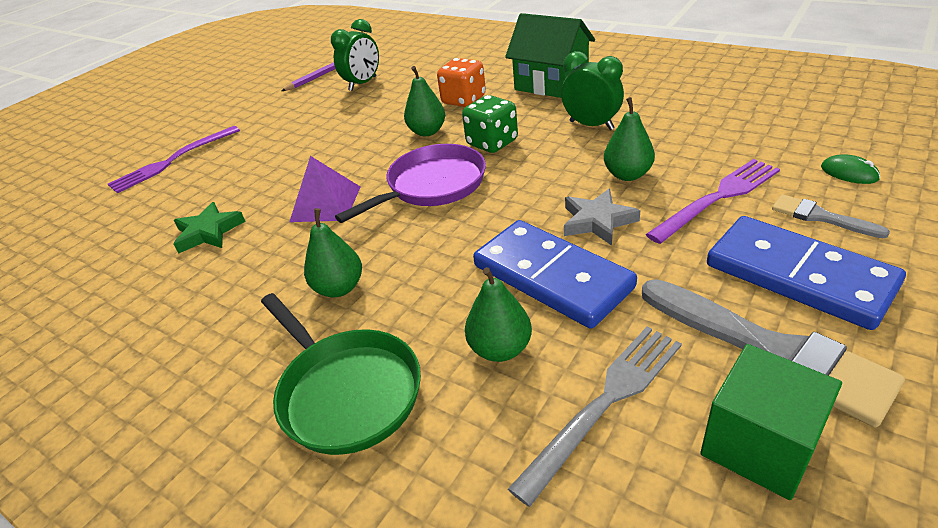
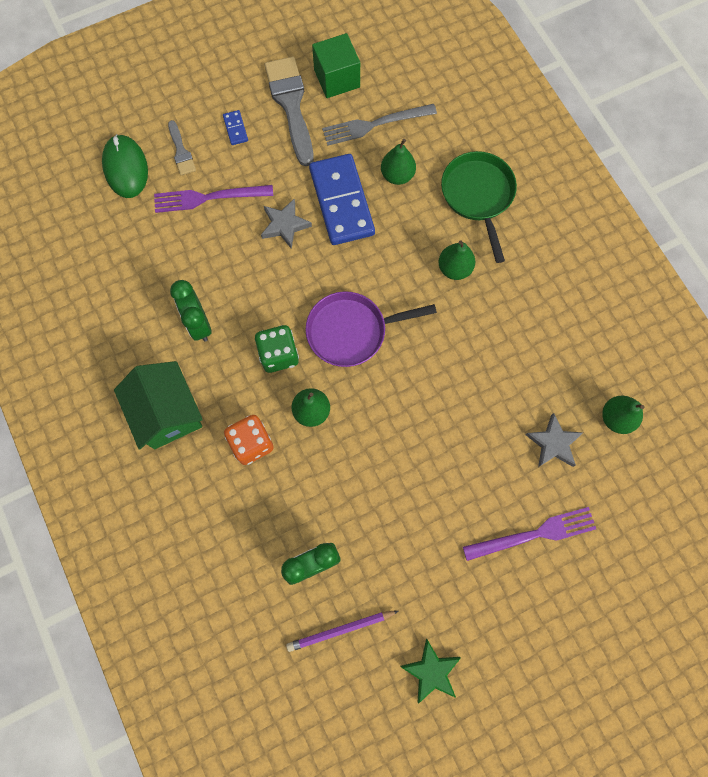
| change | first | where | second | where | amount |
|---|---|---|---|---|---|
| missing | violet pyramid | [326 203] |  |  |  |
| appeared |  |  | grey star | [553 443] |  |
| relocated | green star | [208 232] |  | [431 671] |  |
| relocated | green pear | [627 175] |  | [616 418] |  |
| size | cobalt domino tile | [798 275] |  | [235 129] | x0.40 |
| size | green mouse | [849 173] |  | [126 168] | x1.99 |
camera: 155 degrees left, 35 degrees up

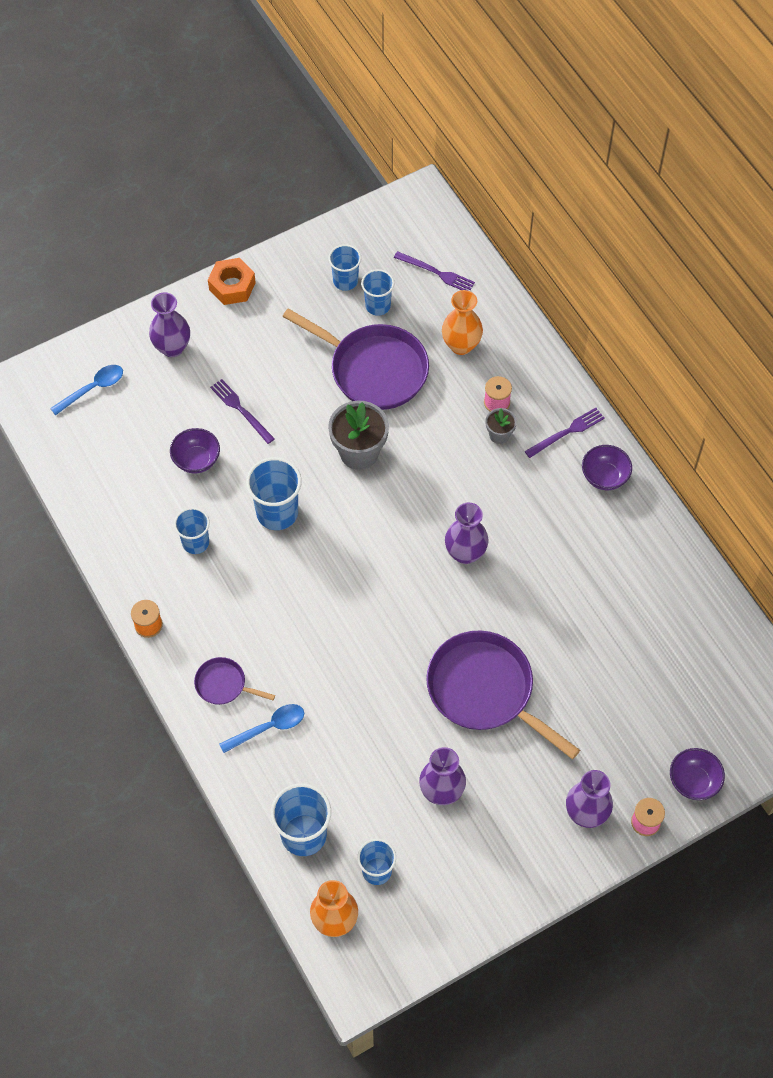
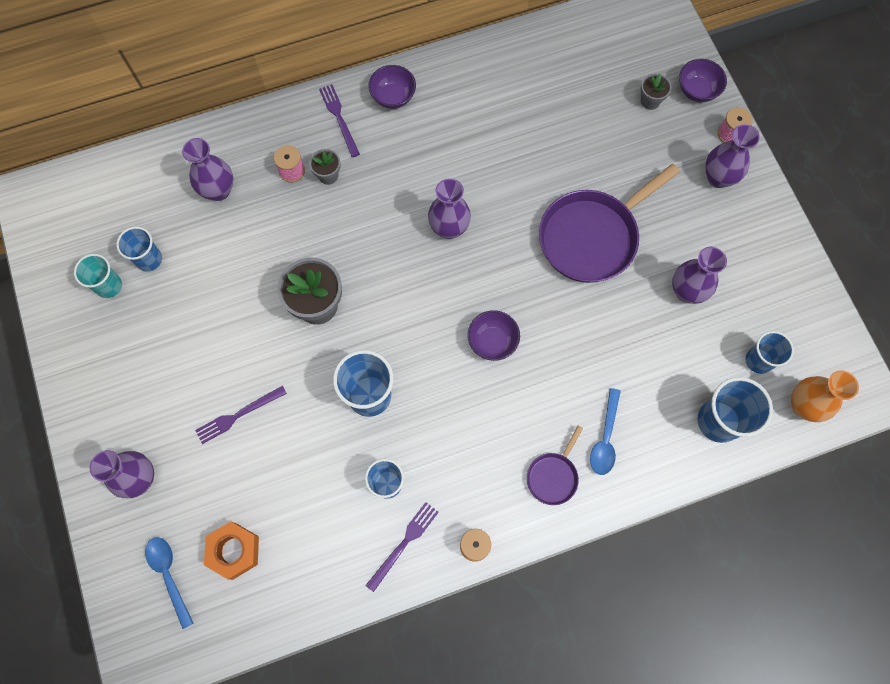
| change | first | where | second | where | amount |
|---|---|---|---|---|---|
| missing | violet pan | [373 369] |  |  |  |
| appeared |  |  | grey potted plant | [650 101] |  |
| relocated | violet serving bowl | [196 460] |  | [492 341] |  |
| relocated | orange hexagon nut | [232 286] |  | [234 551] |  |
| relocated | violet dinner fork | [436 273] |  | [404 543] |  |
| colour | cobalt tumbler | [345 281] | turquoise tumbler | [109 286] |  |
| colour | orange flower vase | [461 345] | violet flower vase | [218 190] |  |
| spun | cobalt teaspoon | [268 727] |  | [605 438] | 150 degrees counterclockwise |
camera: 80 degrees left, 10 degrees up

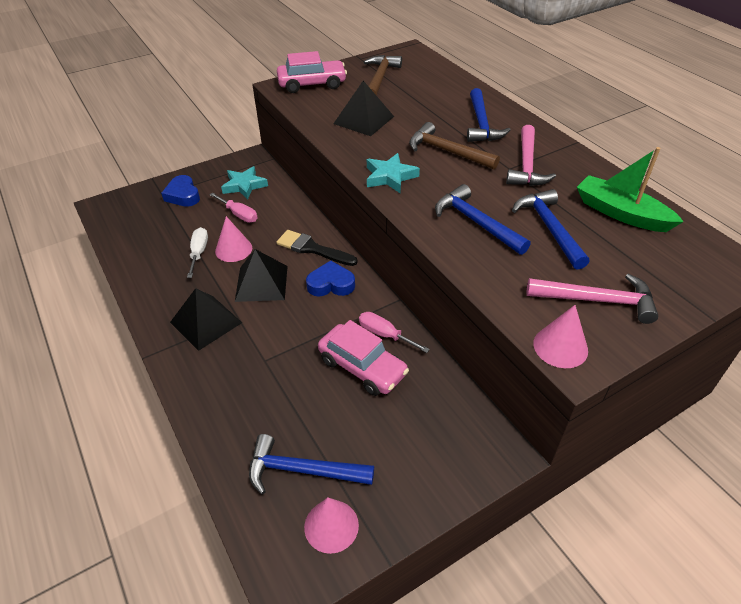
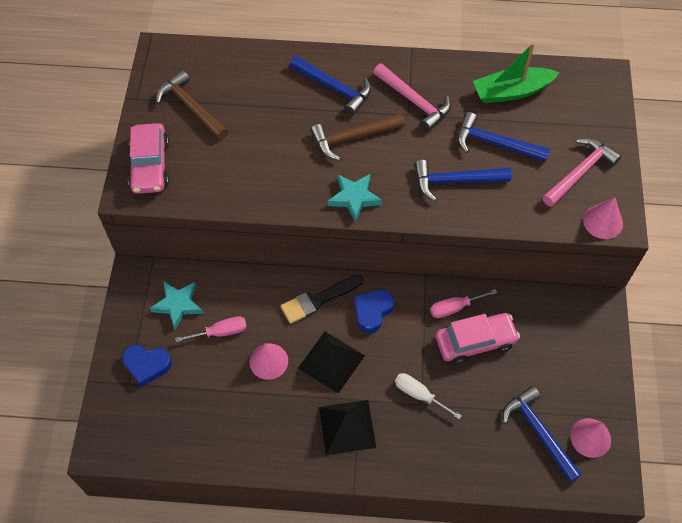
| change | first | where | second | where | amount |
|---|---|---|---|---|---|
| missing | ebony pyramid | [364 120] |  |  |  |
| relocated | pure white flat screwdriver | [199 253] |  | [419 395] |  |
| spun | cobalt hammer | [302 470] |  | [538 432] | 105 degrees clockwise |
| spun | rosy automobile | [312 84] |  | [150 165] | 150 degrees clockwise |
camera: 55 degrees left, 15 degrees up

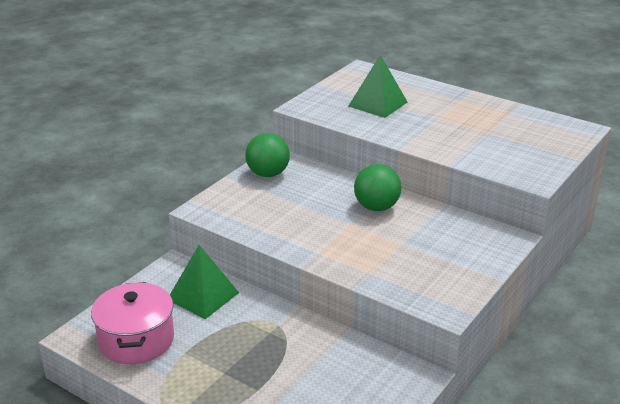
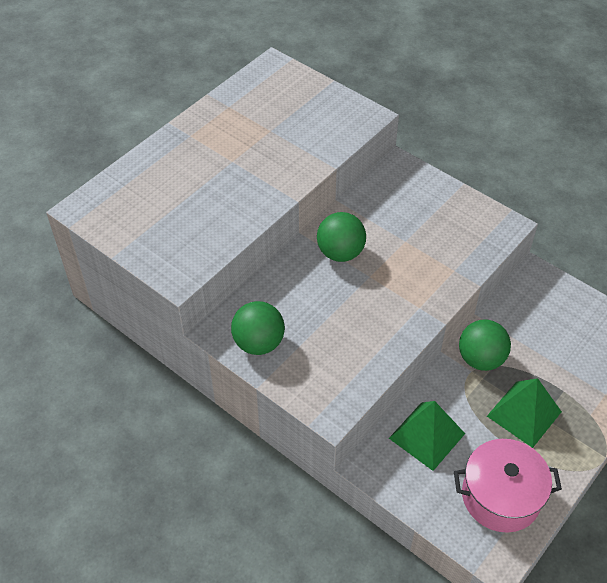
| change | first | where | second | where | amount |
|---|---|---|---|---|---|
| appeared |  |  | green sphere | [480 359] |  |
| relocated | green pyramid | [377 104] |  | [524 414] |  |
camera: 85 degrees left, 20 degrees up

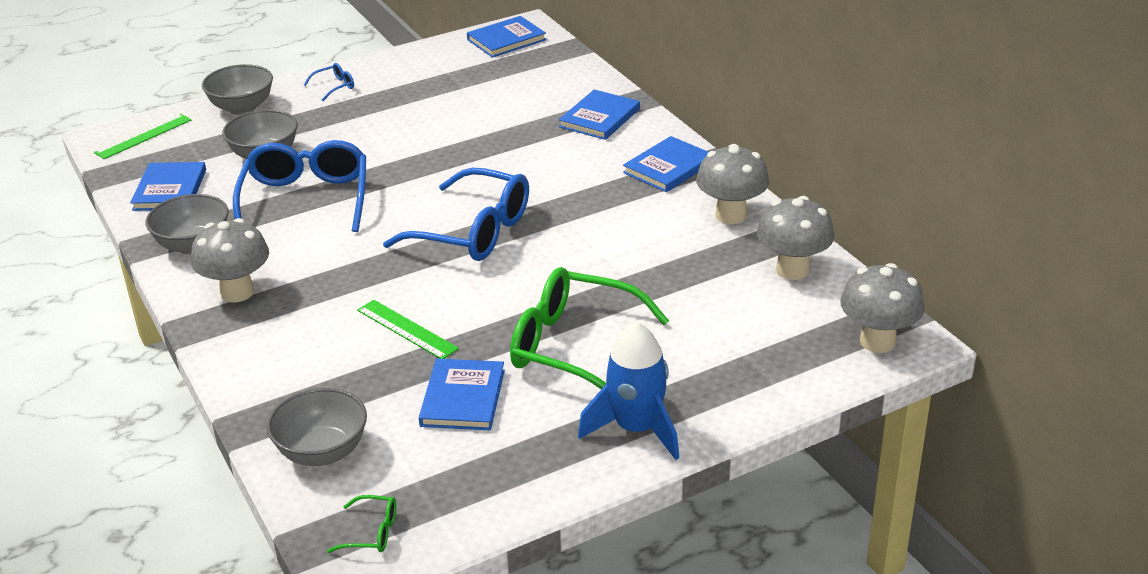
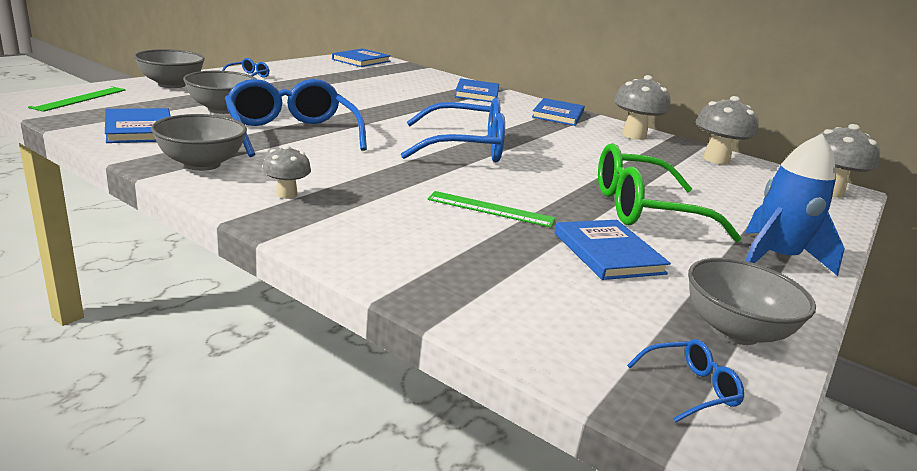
| change | first | where | second | where | amount |
|---|---|---|---|---|---|
| relocated | grey serving bowl | [322 452] |  | [734 331] |  |
| colour | green eyeglasses | [372 533] | cobalt eyeglasses | [690 388] |  |
| size | grey fungus | [237 292] |  | [286 194] | x0.56 |
camera: 30 degrees left, 10 degrees down

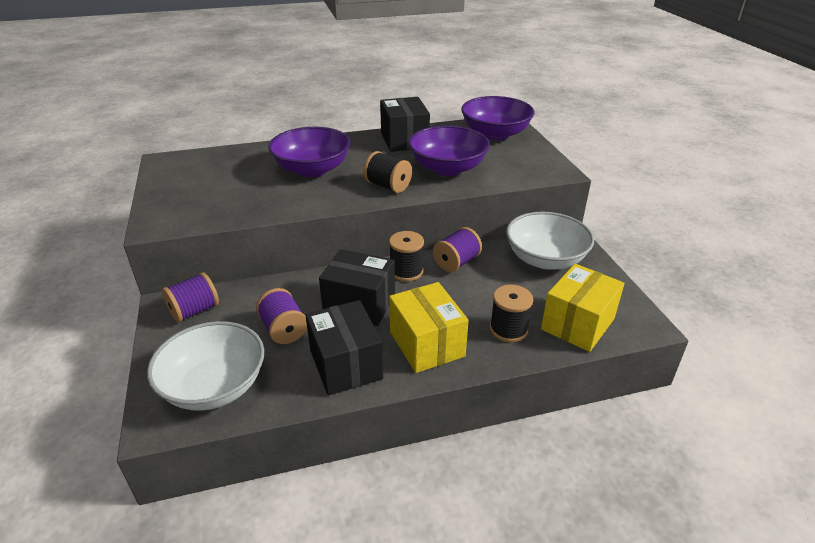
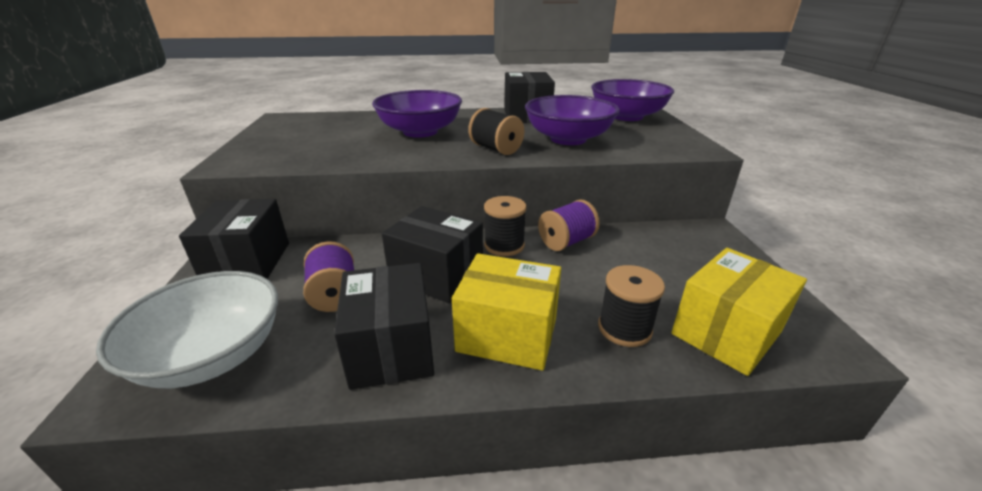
| change | first | where | second | where | amount |
|---|---|---|---|---|---|
| missing | pure white serving bowl | [545 259] |  |  |  |
| exchanged | violet bobbin | [194 311] | ebony box | [248 262] |  |
| spun | yellow box | [426 344] |  | [507 334] | 60 degrees counterclockwise |
camera: 10 degrees right, 5 degrees down

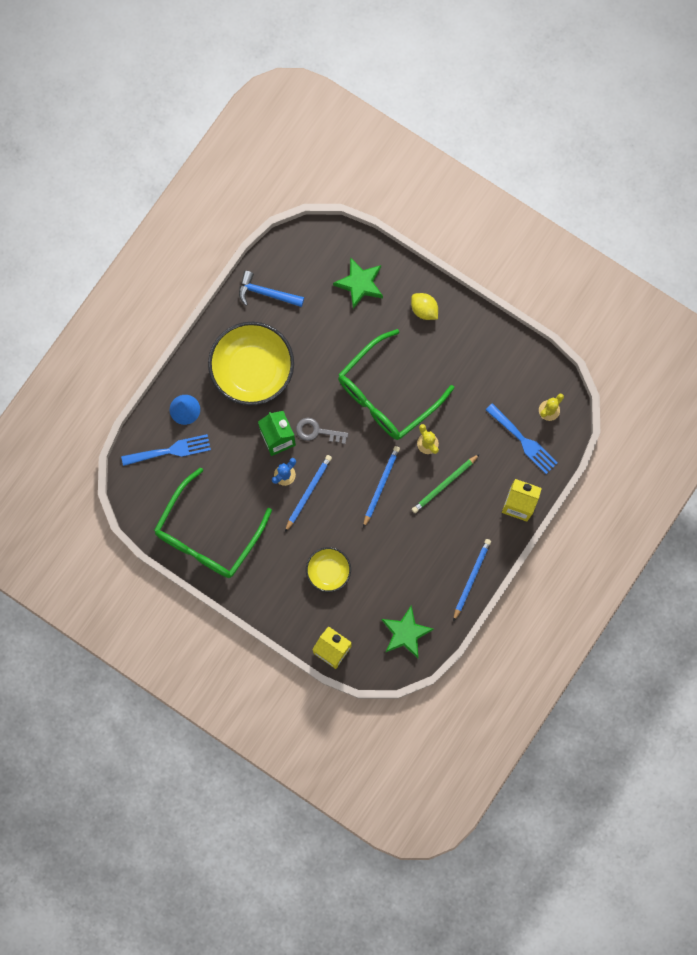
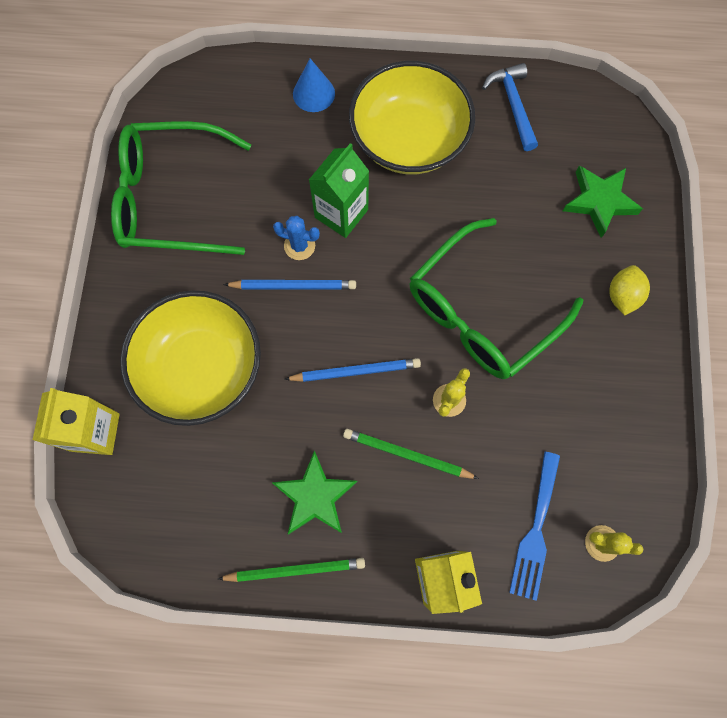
| change | first | where | second | where | amount |
|---|---|---|---|---|---|
| missing | cobalt dinner fork | [170 450] |  |  |  |
| missing | grey key | [317 431] |  |  |  |
| relocated | green star | [405 633] |  | [315 496] |  |
| colour | cobalt lead pencil | [471 579] | green lead pencil | [295 570] |  |
| spun | green eyeglasses | [387 394] |  | [481 311] | 60 degrees counterclockwise |
| size | yellow serving bowl | [328 571] |  | [201 368] | x1.92 |
camera: 60 degrees right, 5 degrees down

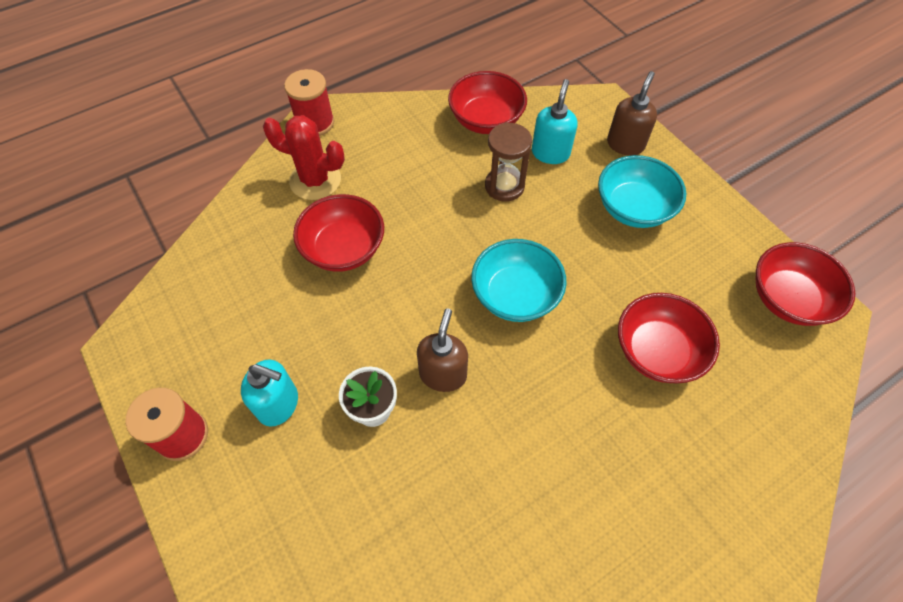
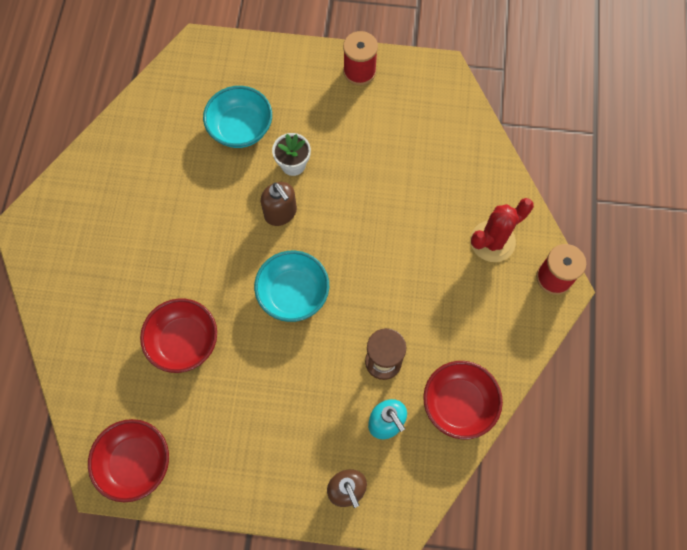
| change | first | where | second | where | amount |
|---|---|---|---|---|---|
| missing | turquoise pump bottle | [279 404] |  |  |  |
| missing | crimson serving bowl | [344 249] |  |  |  |
| relocated | turquoise serving bowl | [633 208] |  | [240 128] |  |
camera: 130 degrees right, 10 degrees up

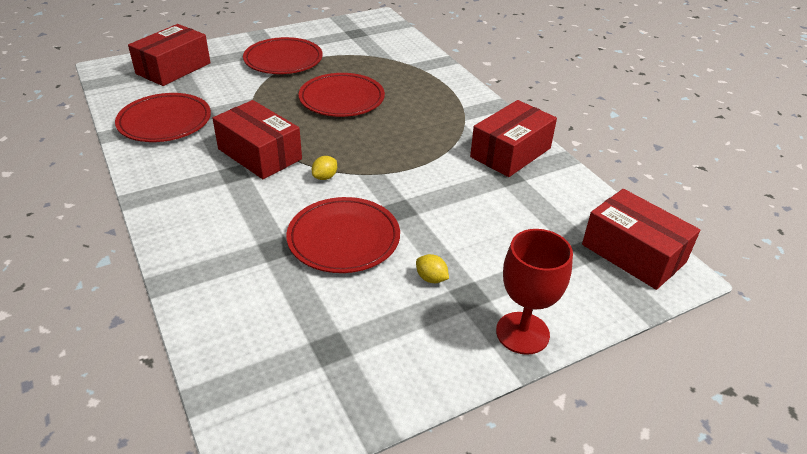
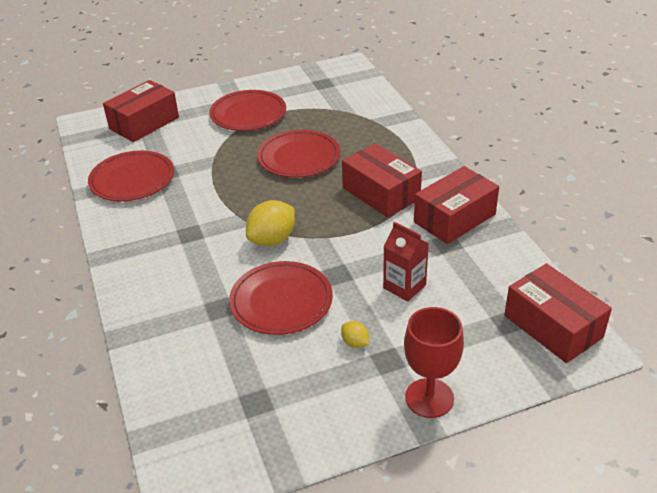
| change | first | where | second | where | amount |
|---|---|---|---|---|---|
| appeared |  |  | crimson juice carton | [404 286] |  |
| relocated | crimson box | [259 154] |  | [381 193] |  |
| size | yellow citrus fruit | [325 177] |  | [272 239] | x1.98 |
camera: 10 degrees right, 0 degrees up

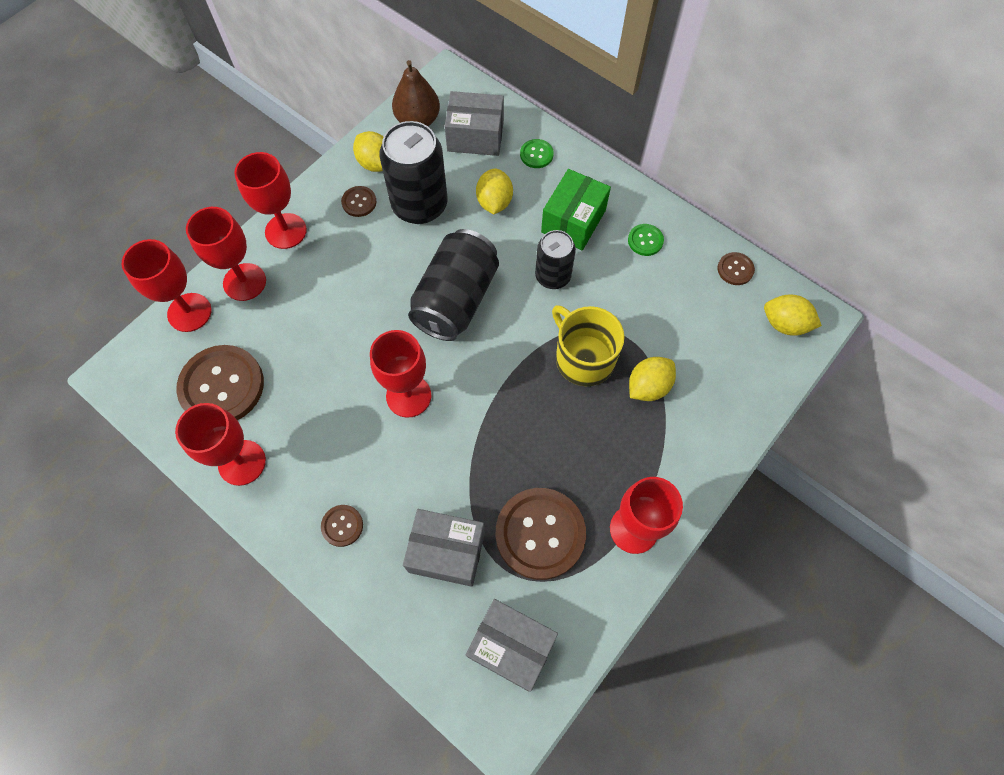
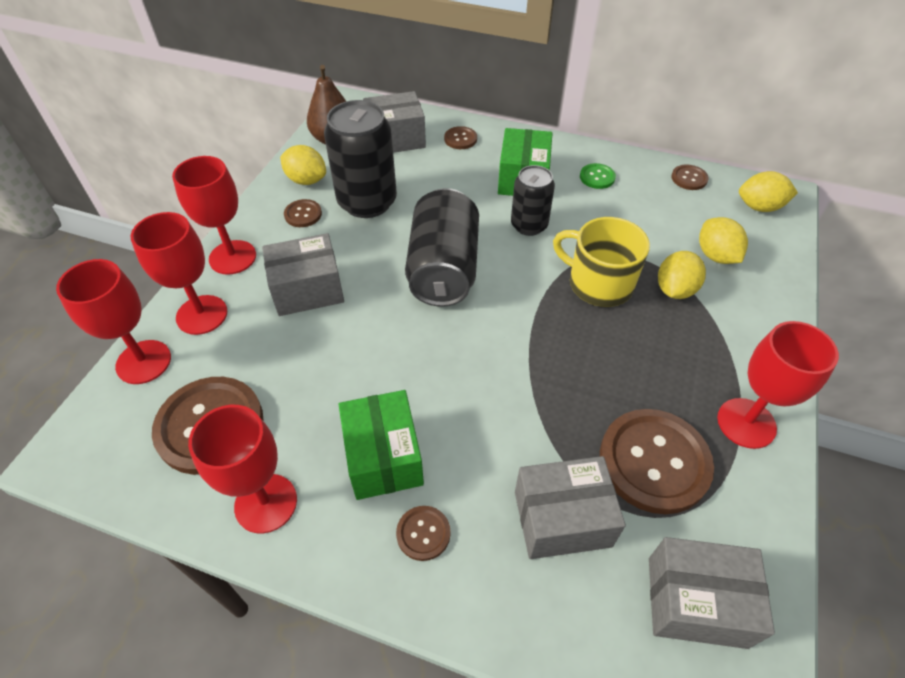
| change | first | where | second | where | amount |
|---|---|---|---|---|---|
| missing | crimson goblet | [408 396] |  |  |  |
| appeared |  |  | grey box | [307 289] |  |
| appeared |  |  | green box | [383 457] |  |
| relocated | yellow citrus fruit | [494 202] |  | [716 256] |  |
| colour | green sewing button | [536 154] | russet sewing button | [460 139] |  |
camera: 20 degrees left, 15 degrees down

